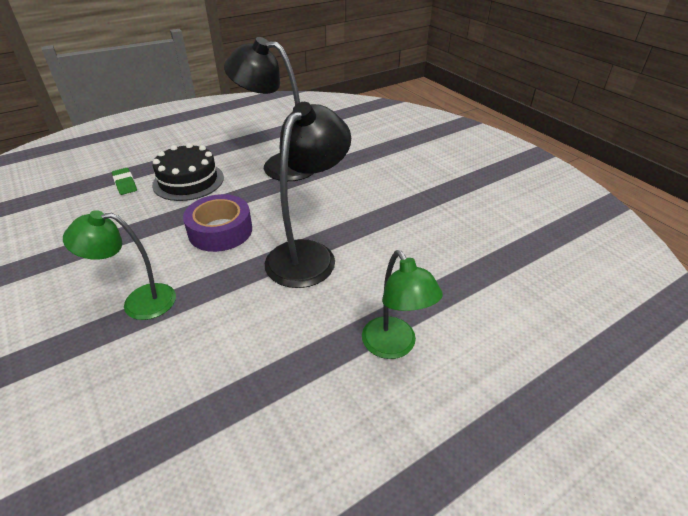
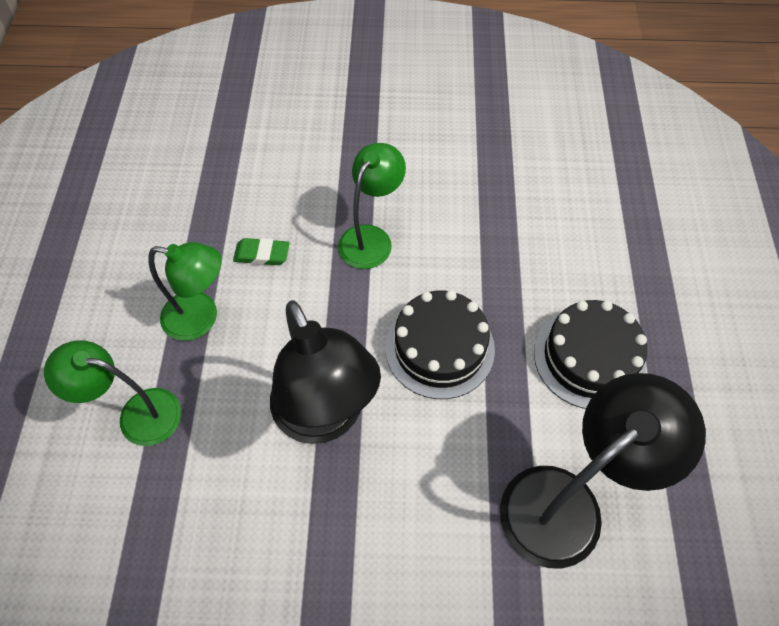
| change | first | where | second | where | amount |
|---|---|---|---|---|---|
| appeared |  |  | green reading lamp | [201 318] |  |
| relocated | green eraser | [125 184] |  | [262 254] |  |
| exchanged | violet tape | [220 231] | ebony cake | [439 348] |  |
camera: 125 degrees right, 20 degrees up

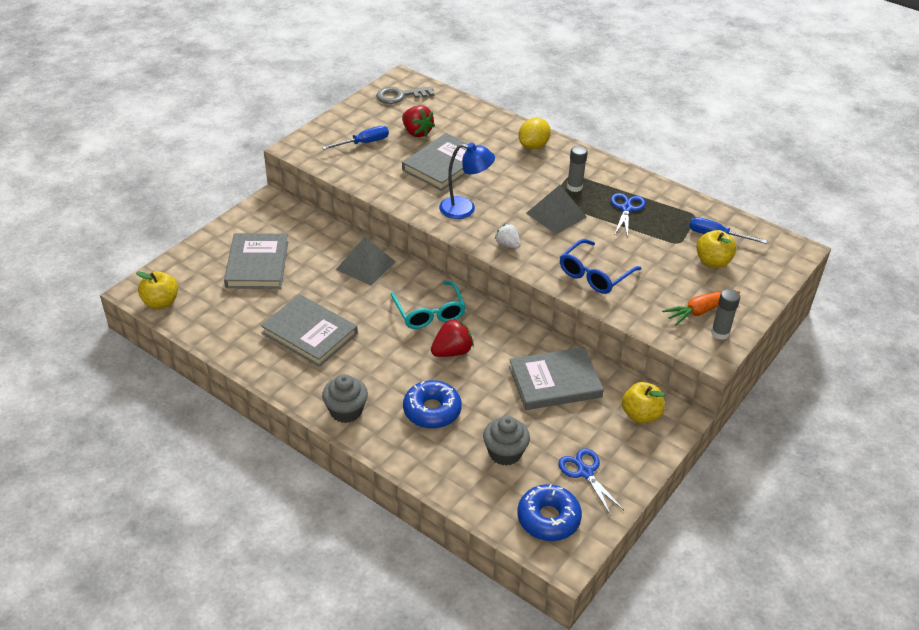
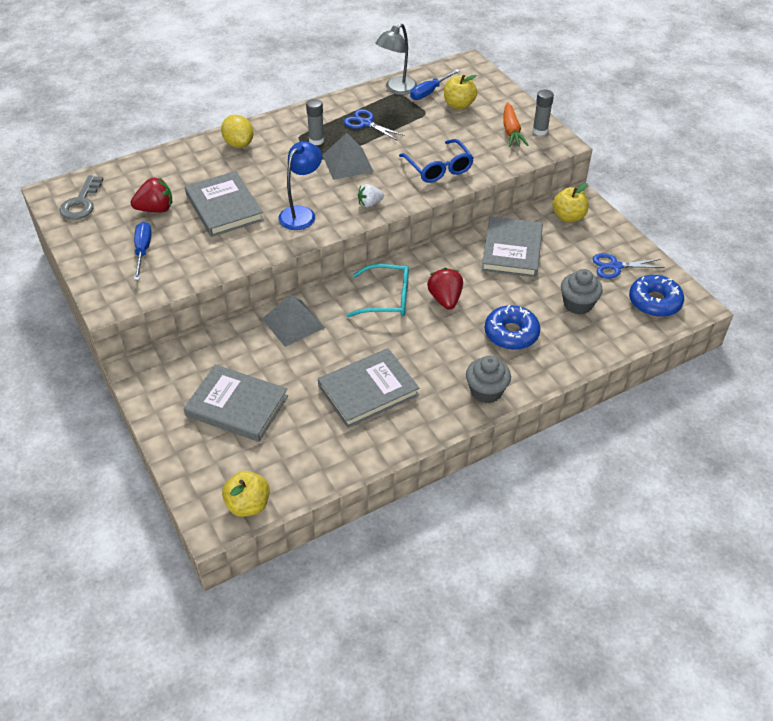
| change | first | where | second | where | amount |
|---|---|---|---|---|---|
| appeared |  |  | grey reading lamp | [396 89] |  |
camera: 65 degrees left, 5 degrees up

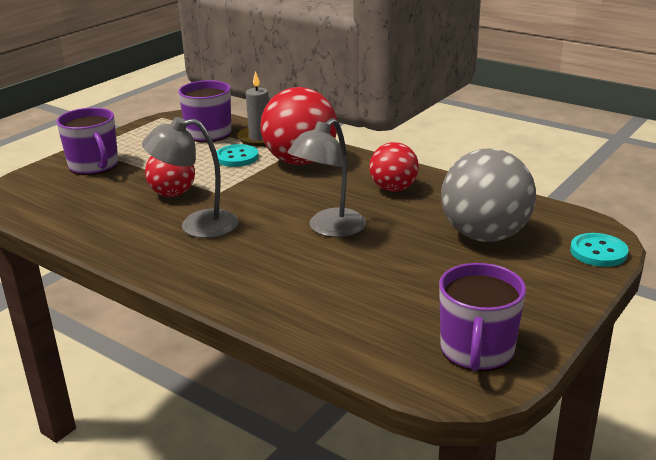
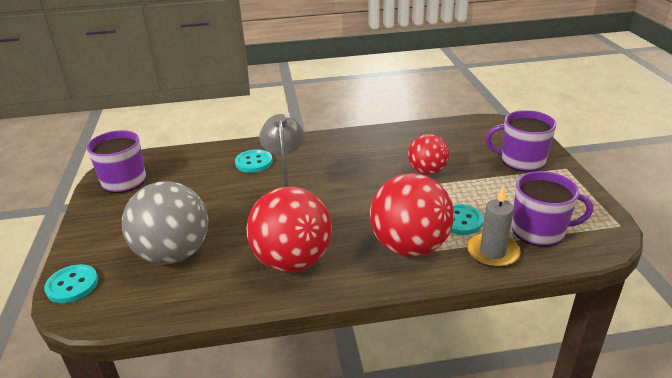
| change | first | where | second | where | amount |
|---|---|---|---|---|---|
| missing | grey reading lamp | [197 225] |  |  |  |
| appeared |  |  | turquoise sewing button | [254 162] |  |
| size | crimson sphere | [393 189] |  | [292 261] | x1.67 |
camera: 135 degrees right, 5 degrees up

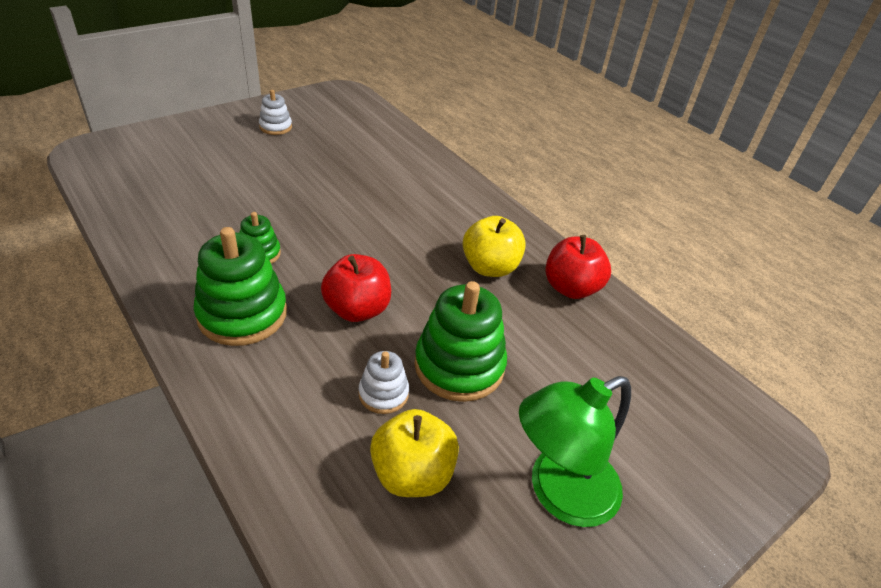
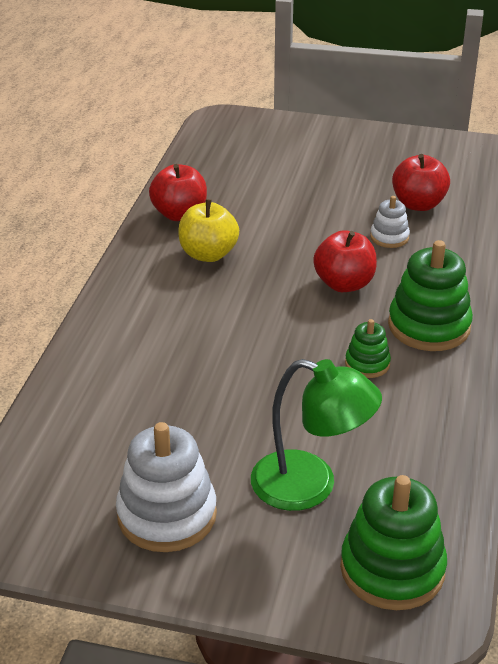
| change | first | where | second | where | amount |
|---|---|---|---|---|---|
| relocated | green ring stacker | [459 366] |  | [392 569] |  |
| relocated | green reading lamp | [559 493] |  | [310 486] |  |
| colour | yellow apple fruit | [412 473] | crimson apple fruit | [418 204] |  |
| size | pure white ring stacker | [275 127] |  | [167 515] | x1.90 |
camera: 125 degrees left, 5 degrees down

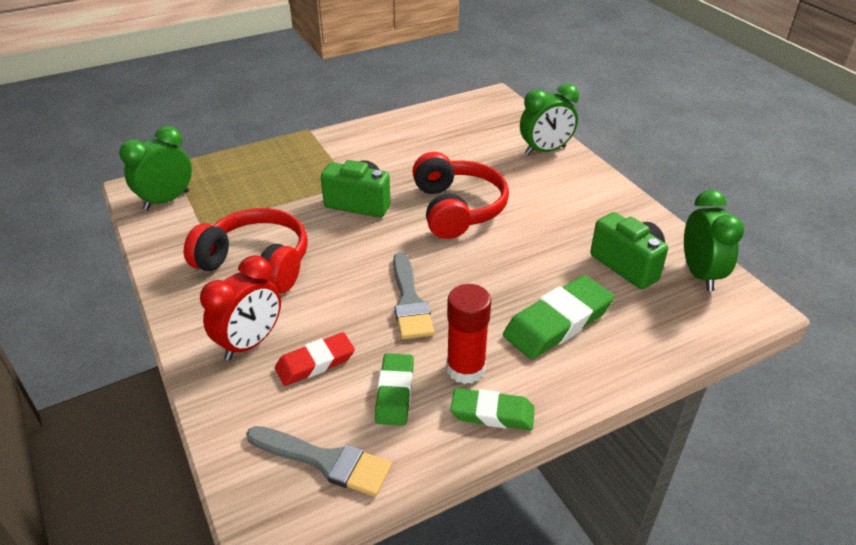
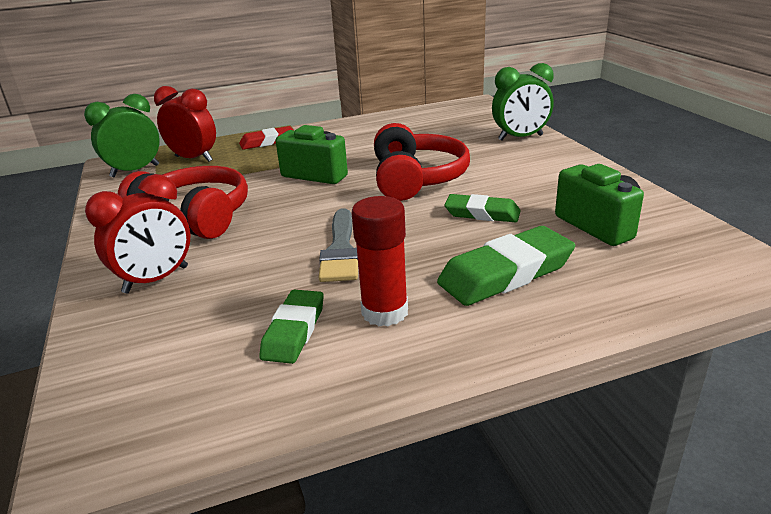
| change | first | where | second | where | amount |
|---|---|---|---|---|---|
| missing | grey paint brush | [325 461] |  |  |  |
| missing | green alarm clock | [700 274] |  |  |  |
| appeared |  |  | crimson alarm clock | [194 159] |  |
| relocated | crimson eraser | [315 363] |  | [267 142] |  |
| relocated | green eraser | [492 413] |  | [482 213] |  |
camera: 10 degrees right, 10 degrees down

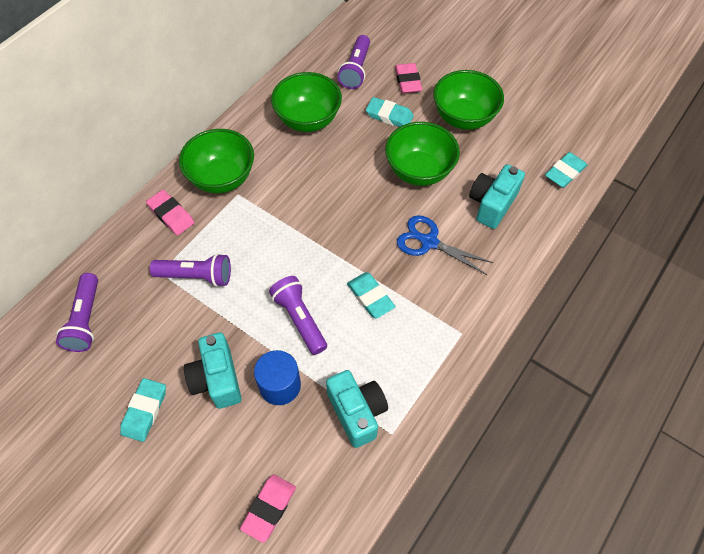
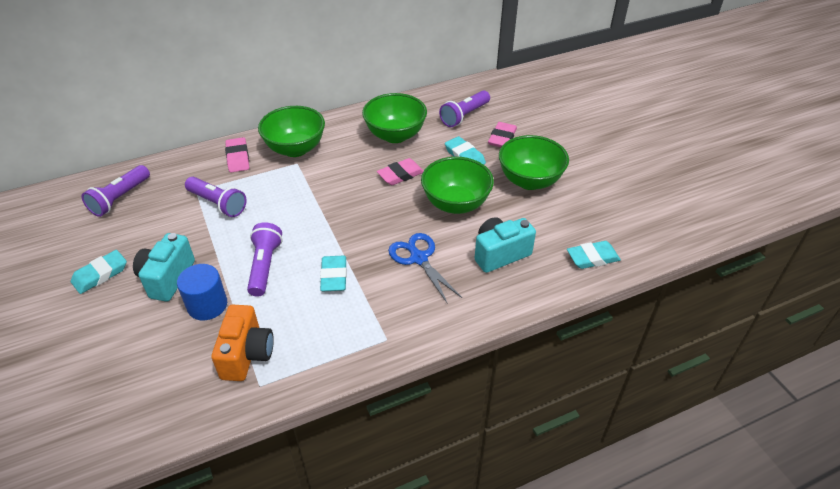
| change | first | where | second | where | amount |
|---|---|---|---|---|---|
| relocated | rosy eraser | [269 508] |  | [400 175] |  |
| colour | turquoise camera | [357 412] | orange camera | [247 355] |  |
camera: 30 degrees right, 15 degrees down

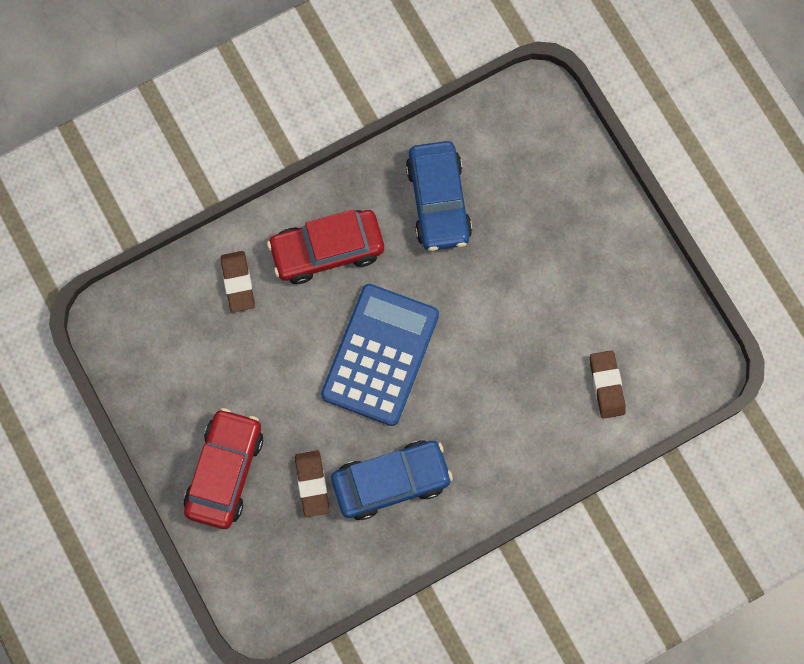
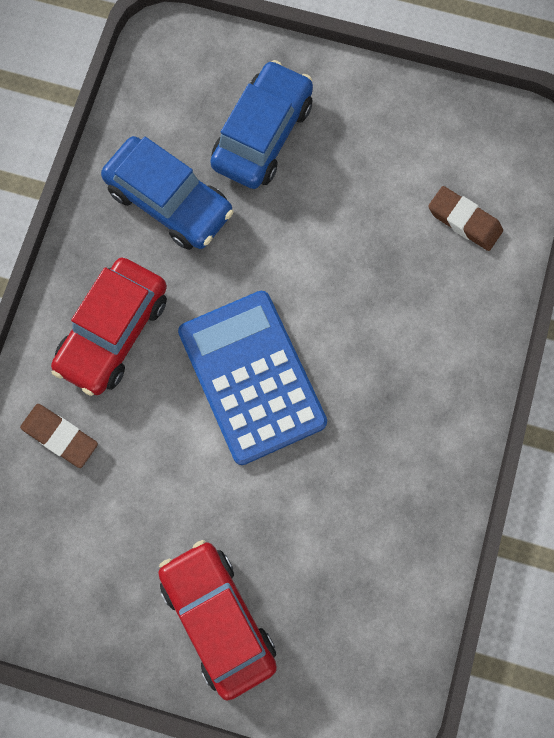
| change | first | where | second | where | amount |
|---|---|---|---|---|---|
| missing | russet eraser | [312 484] |  |  |  |
| relocated | cobalt automobile | [391 481] |  | [262 135] |  |
camera: 45 degrees left, 0 degrees up

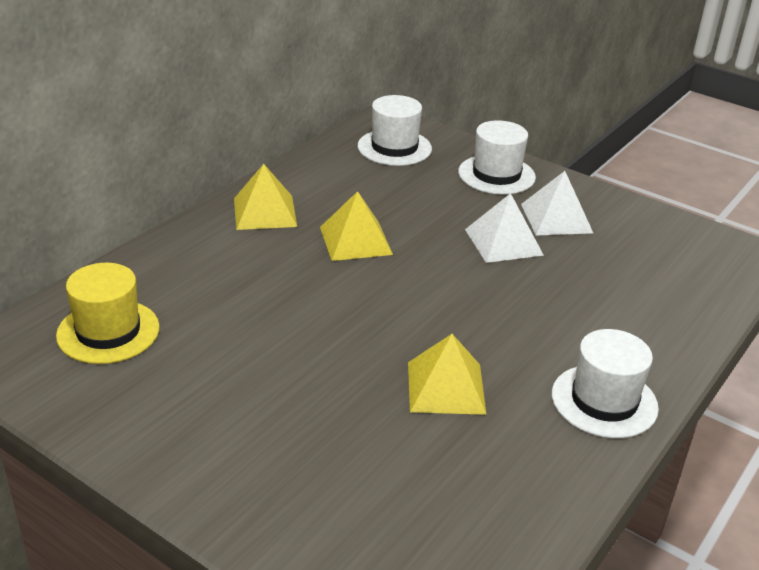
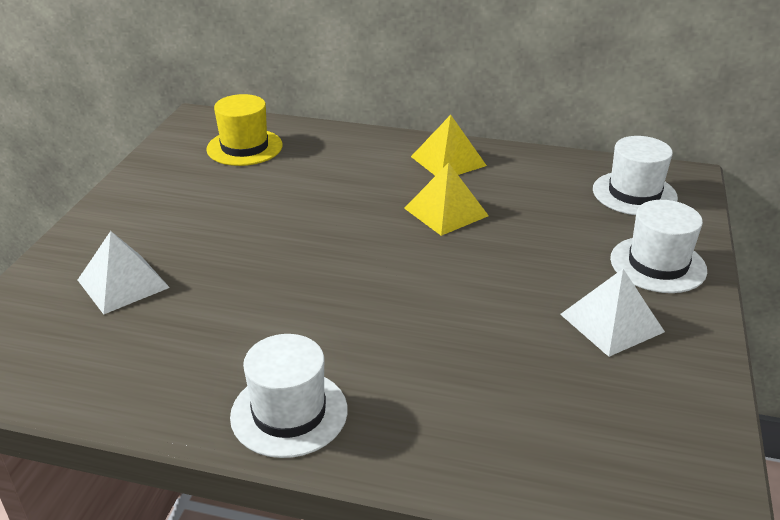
| change | first | where | second | where | amount |
|---|---|---|---|---|---|
| missing | yellow pyramid | [446 387] |  |  |  |
| relocated | pure white pyramid | [503 242] |  | [123 283] |  |
camera: 70 degrees right, 0 degrees up

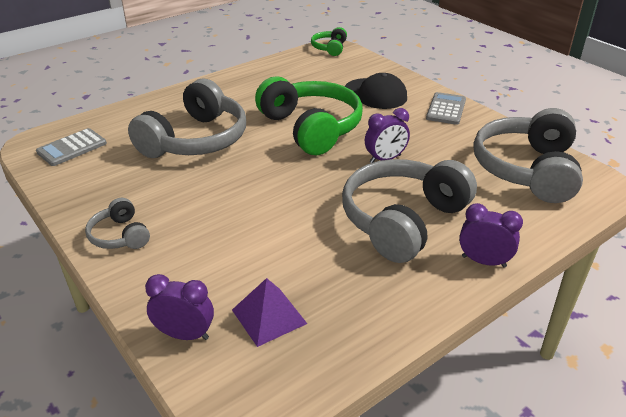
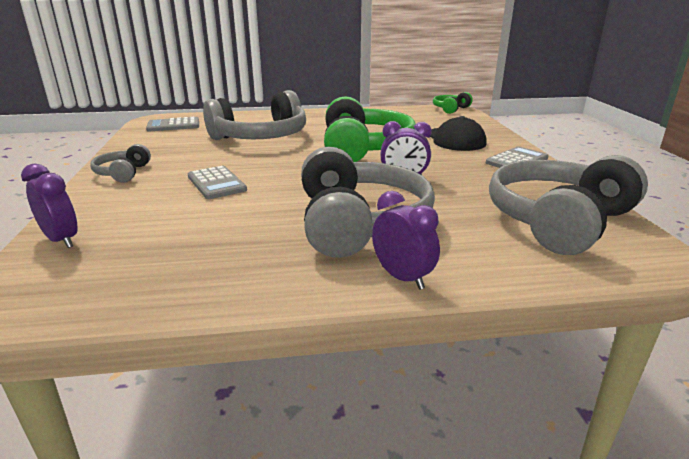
| change | first | where | second | where | amount |
|---|---|---|---|---|---|
| missing | violet pyramid | [269 316] |  |  |  |
| appeared |  |  | grey adding machine | [216 183] |  |
| spun | grey over-ear headphones | [402 220] |  | [359 222] | 105 degrees clockwise |
camera: 30 degrees right, 10 degrees down

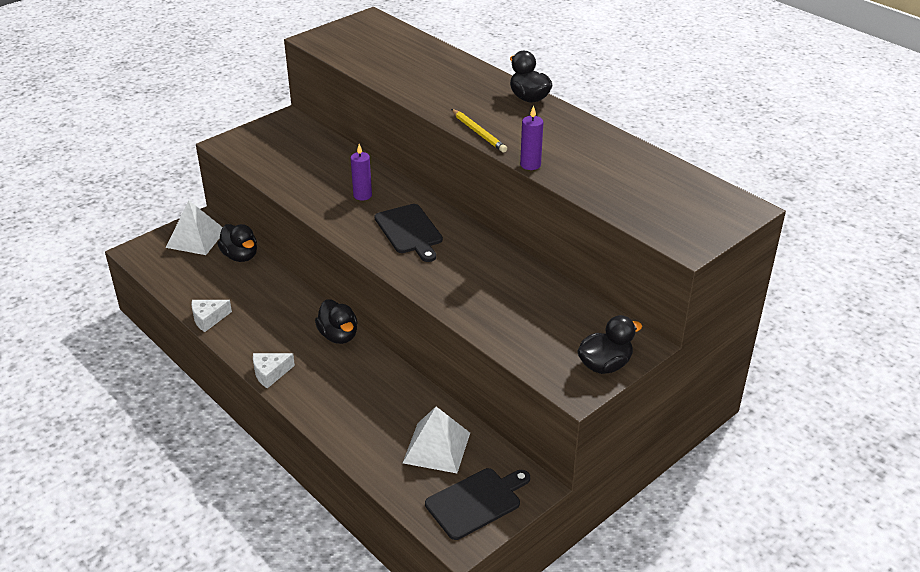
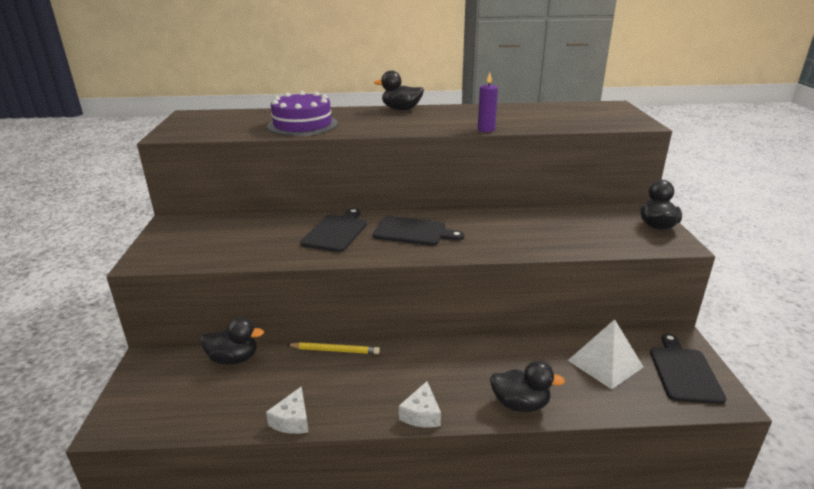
| change | first | where | second | where | amount |
|---|---|---|---|---|---|
| missing | pure white pyramid | [196 238] |  |  |  |
| appeared |  |  | violet cake | [302 125] |  |
| relocated | ebony rubber duck | [338 336] |  | [520 404] |  |
| relocated | yellow lead pencil | [478 133] |  | [335 350] |  |
| exchanged | violet wax candle | [362 195] | ebony bread board | [336 232] |  |
camera: 50 degrees left, 10 degrees down

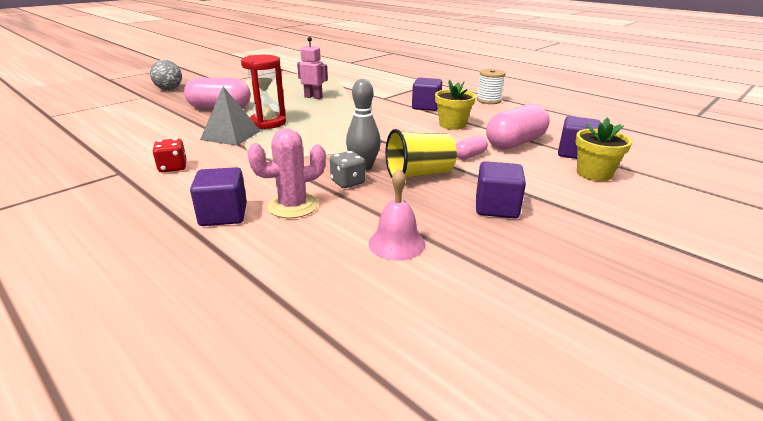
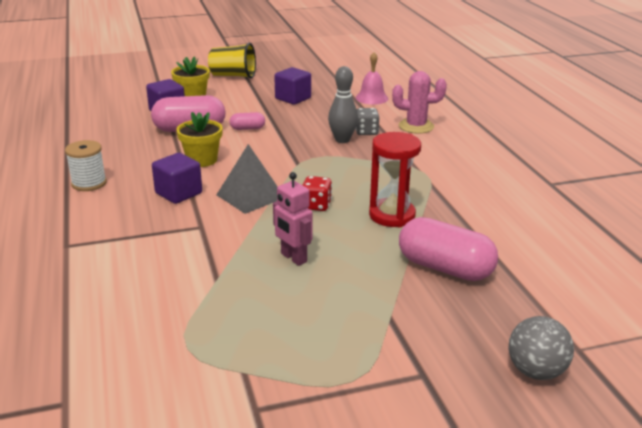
| change | first | where | second | where | amount |
|---|---|---|---|---|---|
| missing | violet block | [223 215] |  |  |  |
| relocated | crimson game die | [173 167] |  | [316 205] |  |
| relocated | grey pyramid | [231 135] |  | [250 196] |  |
| relocated | yellow tumbler | [419 174] |  | [233 76] |  |
camera: 150 degrees left, 0 degrees up

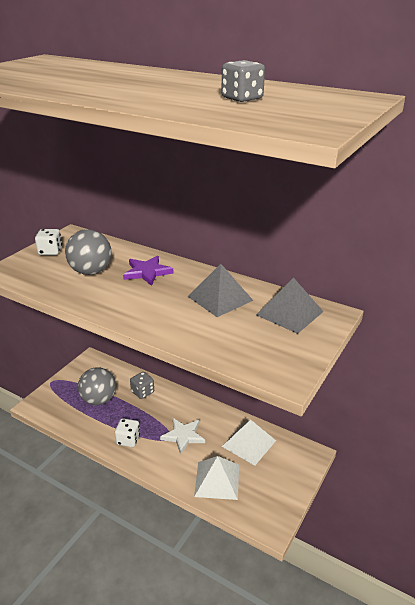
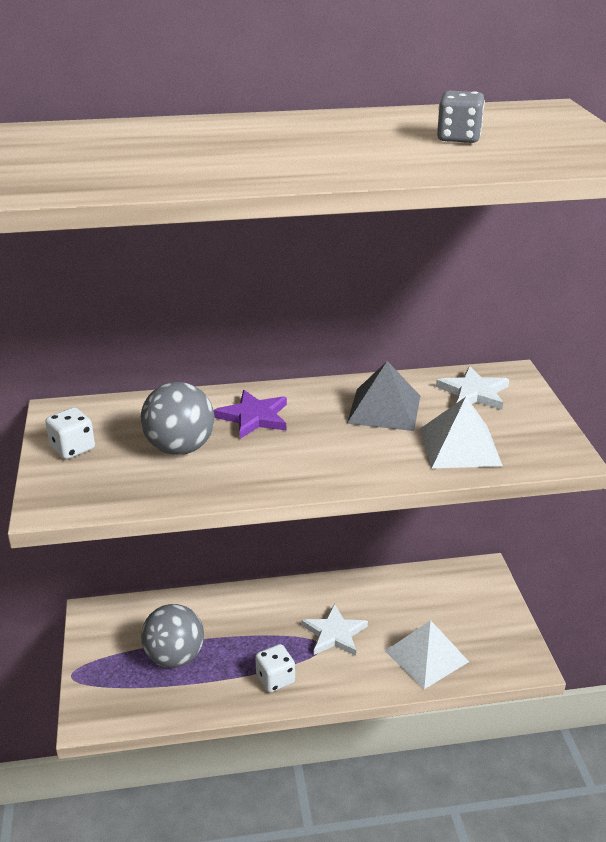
| change | first | where | second | where | amount |
|---|---|---|---|---|---|
| missing | grey game die | [142 392] |  |  |  |
| relocated | pure white pyramid | [249 443] |  | [460 446] |  |
| exchanged | grey pyramid | [289 313] | pure white star | [474 392] |  |
camera: 40 degrees left, 0 degrees up

